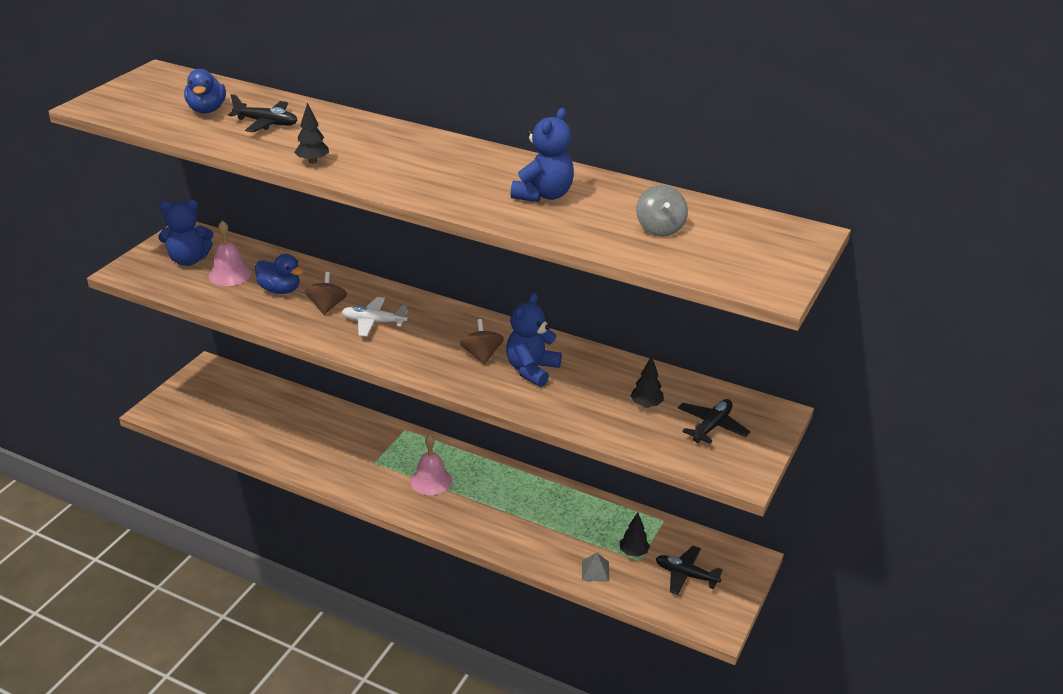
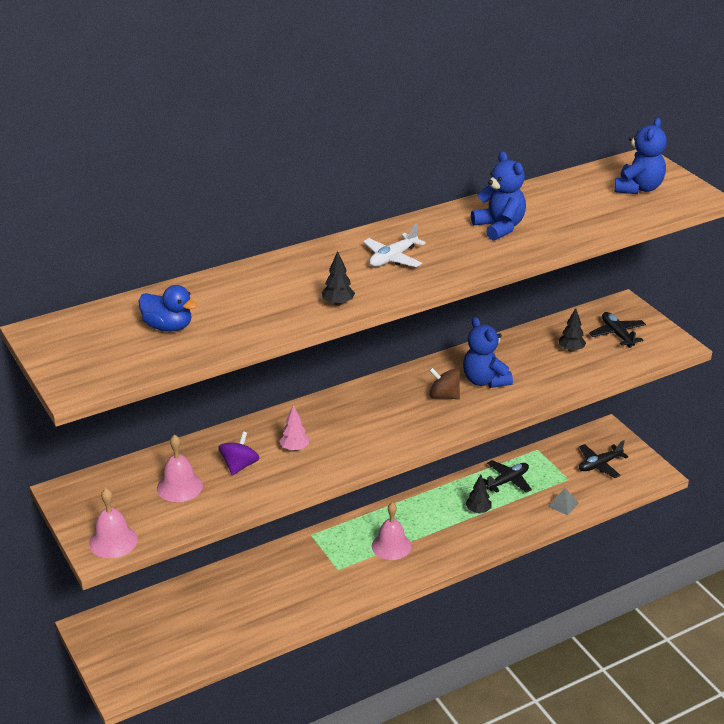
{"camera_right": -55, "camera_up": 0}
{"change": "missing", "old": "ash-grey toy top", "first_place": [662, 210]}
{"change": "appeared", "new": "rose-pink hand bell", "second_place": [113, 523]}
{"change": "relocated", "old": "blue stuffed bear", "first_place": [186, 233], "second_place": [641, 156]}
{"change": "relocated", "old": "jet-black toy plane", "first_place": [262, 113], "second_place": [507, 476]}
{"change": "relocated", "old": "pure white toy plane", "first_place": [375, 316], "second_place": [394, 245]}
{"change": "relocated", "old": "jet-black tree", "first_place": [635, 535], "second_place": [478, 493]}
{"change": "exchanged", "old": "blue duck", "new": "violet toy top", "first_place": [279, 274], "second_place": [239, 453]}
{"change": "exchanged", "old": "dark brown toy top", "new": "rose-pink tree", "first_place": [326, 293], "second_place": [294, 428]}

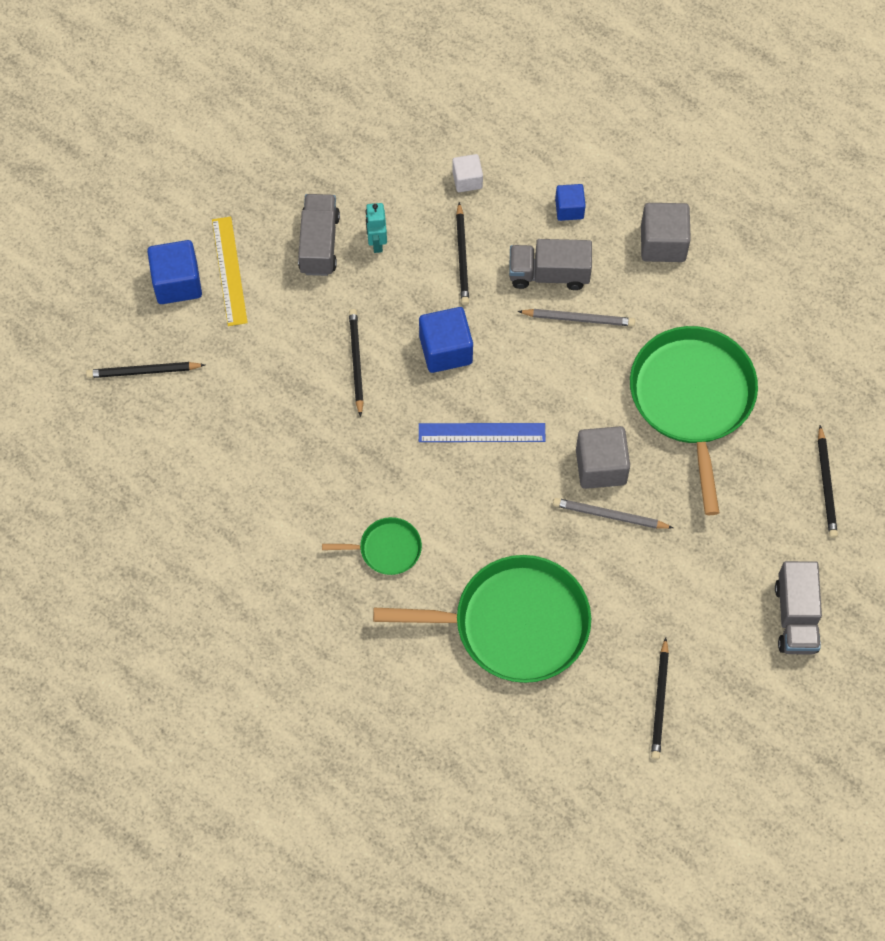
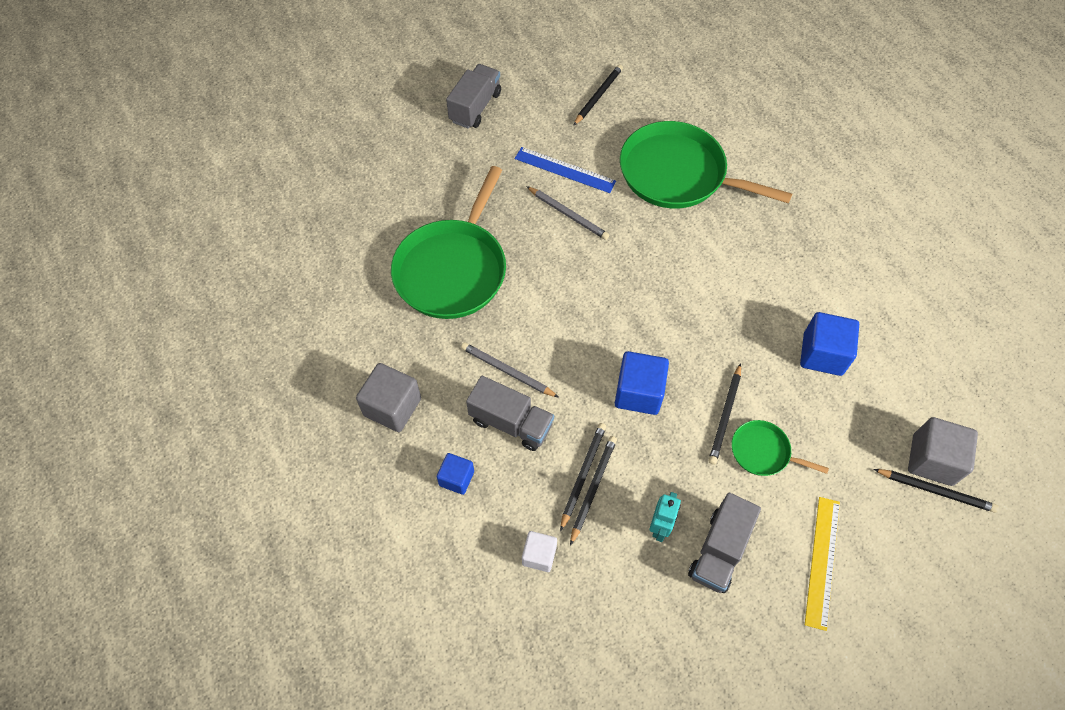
{"camera_right": -155, "camera_up": -5}
{"change": "relocated", "old": "blue block", "first_place": [174, 272], "second_place": [829, 344]}
{"change": "relocated", "old": "leaf-green skillet", "first_place": [372, 546], "second_place": [780, 448]}
{"change": "relocated", "old": "blue measuring stick", "first_place": [482, 432], "second_place": [565, 170]}
{"change": "relocated", "old": "ash-grey block", "first_place": [603, 457], "second_place": [943, 451]}
{"change": "relocated", "old": "jet-black pencil", "first_place": [828, 481], "second_place": [593, 491]}

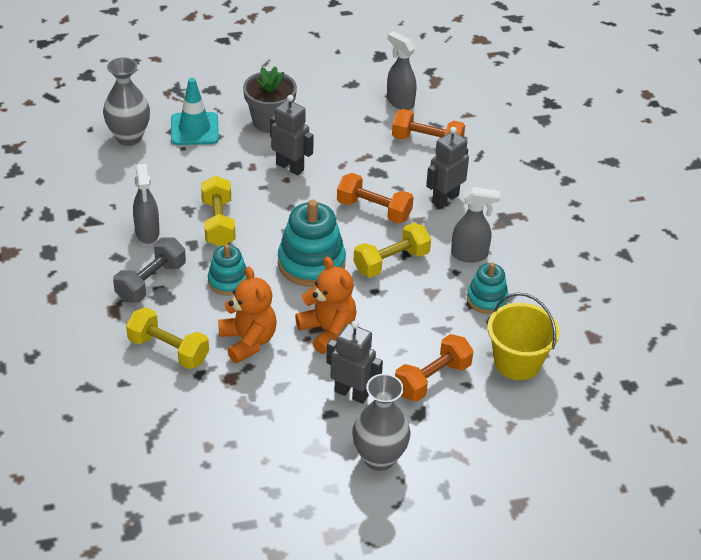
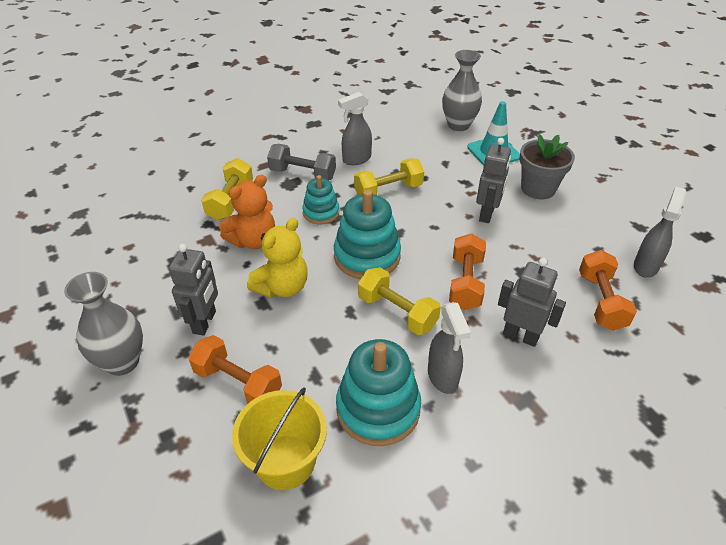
{"camera_right": 75, "camera_up": 0}
{"change": "colour", "old": "orange stuffed bear", "new": "golden stuffed bear", "first_place": [325, 305], "second_place": [277, 258]}
{"change": "size", "old": "teal stacking toy", "first_place": [488, 288], "second_place": [378, 392], "factor": 1.68}

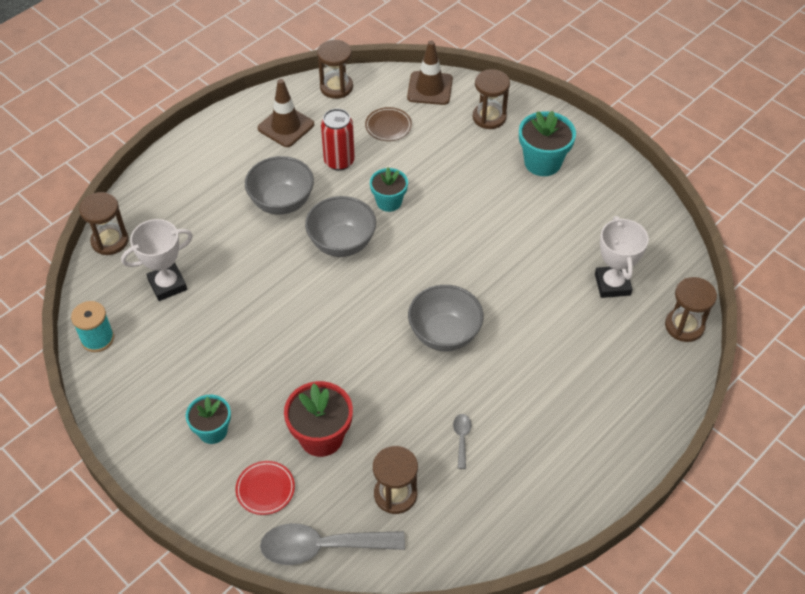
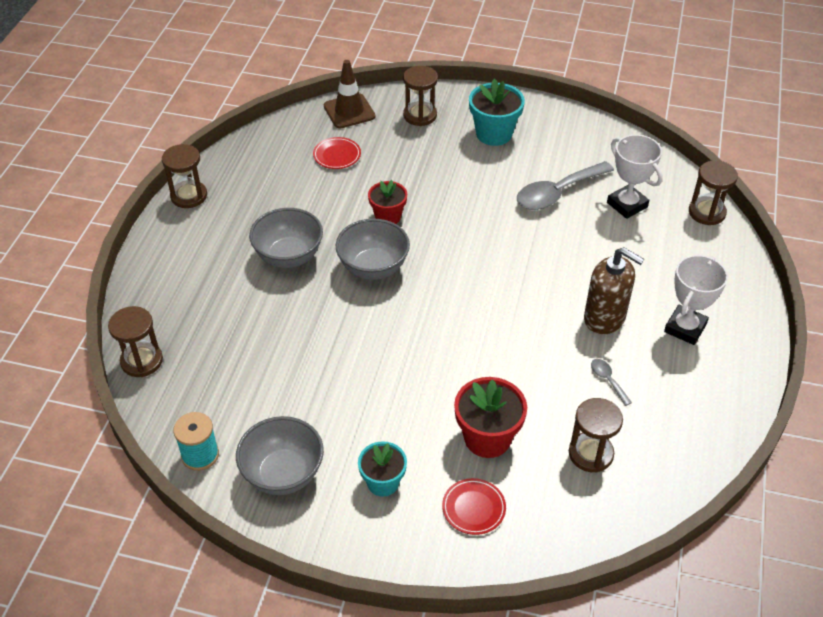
{"camera_right": -30, "camera_up": -5}
{"change": "missing", "old": "dark brown road cone", "first_place": [286, 113]}
{"change": "missing", "old": "scarlet can", "first_place": [338, 140]}
{"change": "appeared", "new": "dark brown soap pump", "second_place": [614, 291]}
{"change": "relocated", "old": "pure white trophy", "first_place": [157, 260], "second_place": [696, 300]}
{"change": "relocated", "old": "ash-grey spoon", "first_place": [332, 544], "second_place": [565, 185]}
{"change": "relocated", "old": "dark brown hourglass", "first_place": [335, 69], "second_place": [184, 176]}
{"change": "relocated", "old": "ash-grey bowl", "first_place": [446, 318], "second_place": [280, 455]}
{"change": "colour", "old": "dark brown plate", "new": "scarlet plate", "first_place": [388, 124], "second_place": [337, 153]}
{"change": "colour", "old": "teal plant pot", "new": "scarlet plant pot", "first_place": [389, 190], "second_place": [387, 202]}

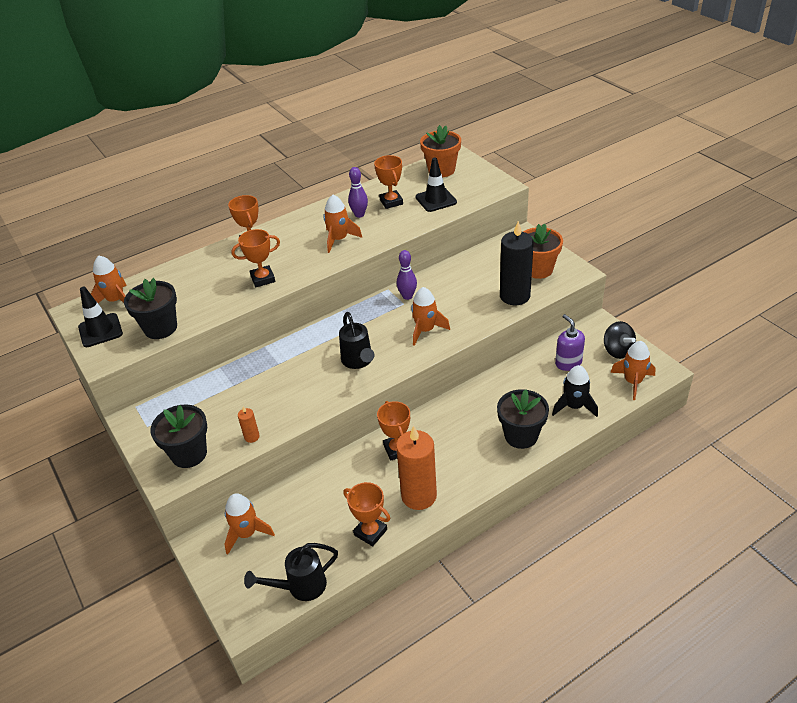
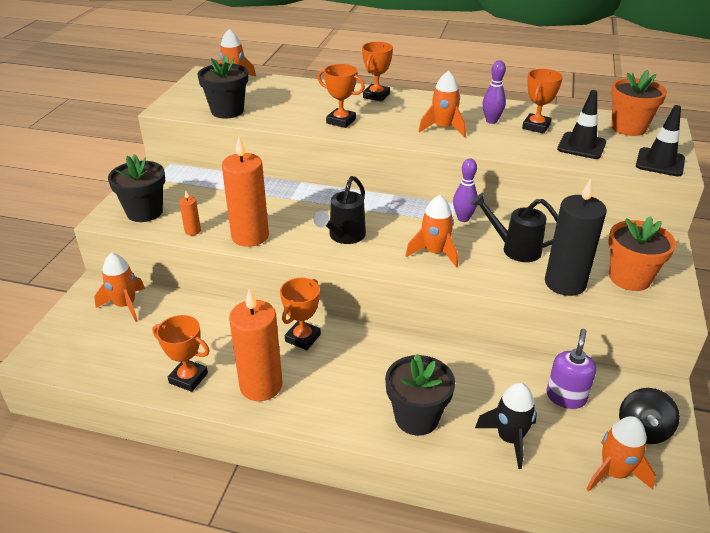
{"camera_right": 45, "camera_up": -5}
{"change": "appeared", "new": "orange pillar candle", "second_place": [245, 192]}
{"change": "relocated", "old": "jet-black road cone", "first_place": [100, 317], "second_place": [660, 141]}
{"change": "relocated", "old": "jet-black watering can", "first_place": [291, 572], "second_place": [514, 227]}
{"change": "spun", "old": "orange trophy", "first_place": [366, 514], "second_place": [181, 353], "degrees": -60}

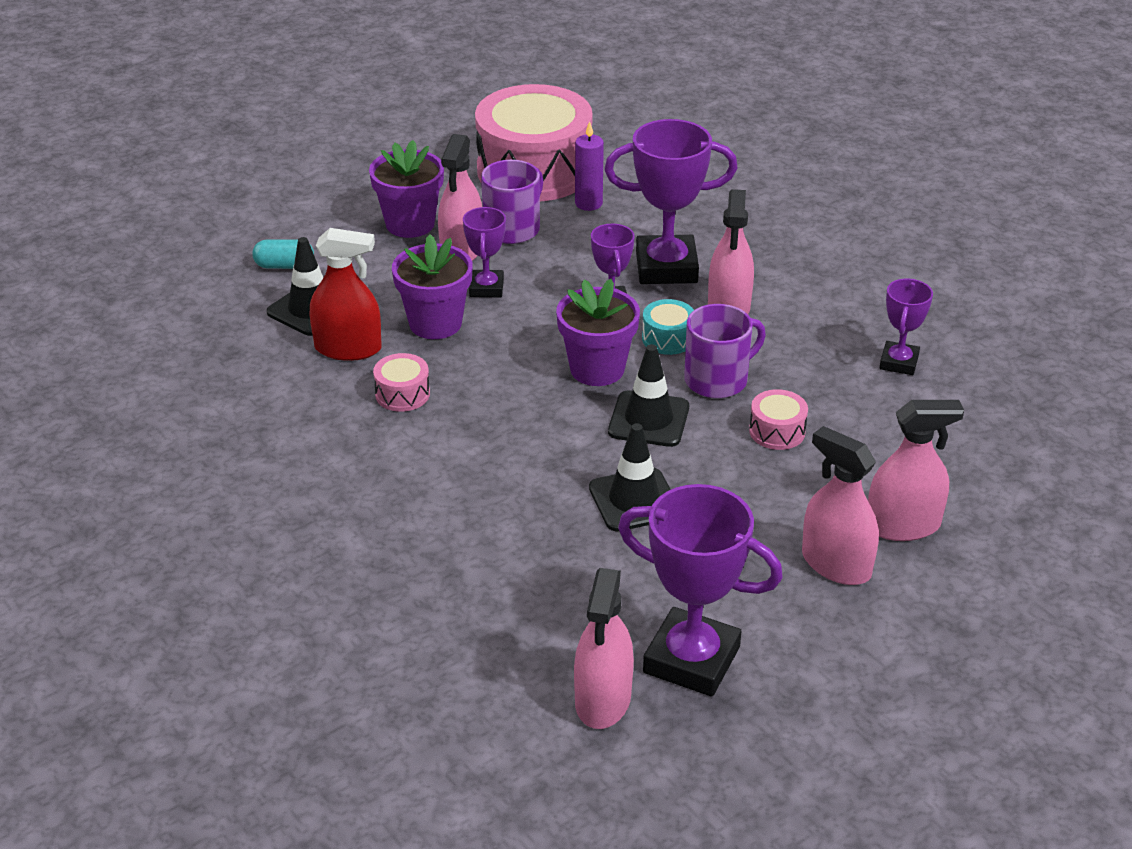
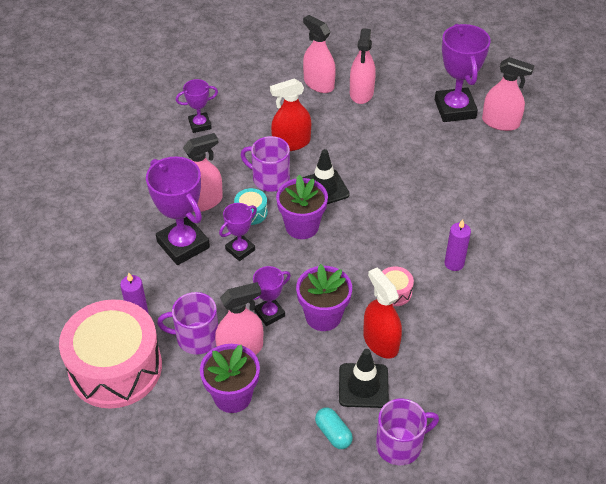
{"camera_right": -125, "camera_up": 10}
{"change": "missing", "old": "jet-black road cone", "first_place": [630, 477]}
{"change": "appeared", "new": "violet tea mug", "second_place": [407, 431]}
{"change": "appeared", "new": "violet pillar candle", "second_place": [457, 245]}
{"change": "exchanged", "old": "rose-pink drum", "new": "scarlet spray bottle", "first_place": [778, 419], "second_place": [290, 114]}
{"change": "spun", "old": "rose-pink spray bottle", "first_place": [604, 648], "second_place": [508, 94], "degrees": 45}

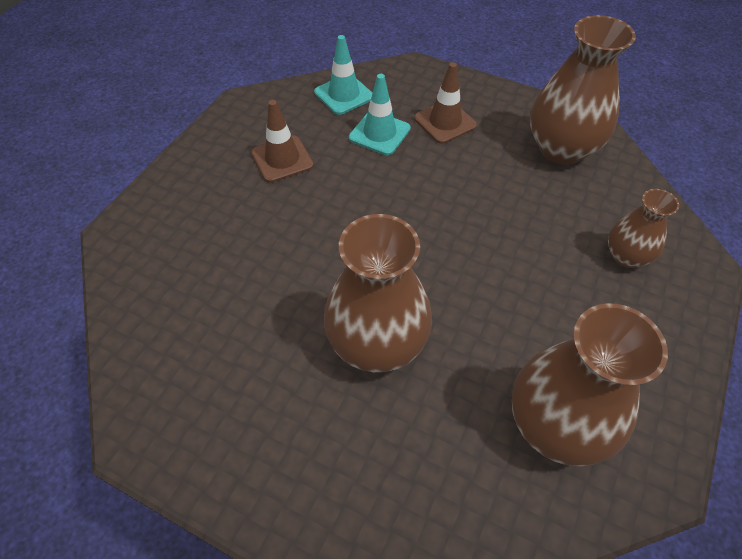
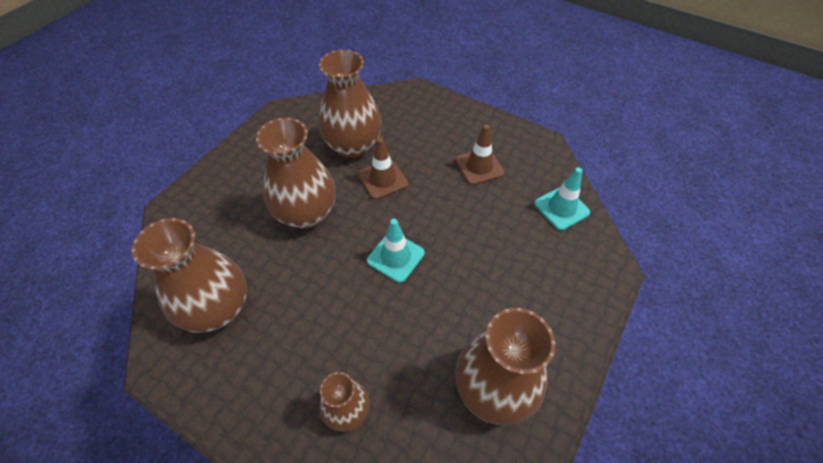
{"camera_right": 95, "camera_up": 0}
{"change": "appeared", "new": "dark brown vase", "second_place": [350, 104]}
{"change": "relocated", "old": "teal road cone", "first_place": [380, 114], "second_place": [396, 251]}
{"change": "relocated", "old": "dark brown road cone", "first_place": [445, 103], "second_place": [383, 168]}

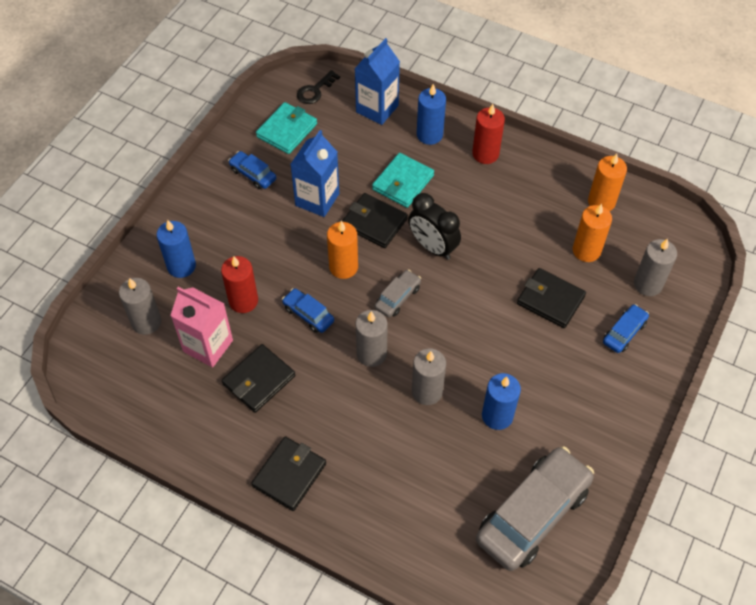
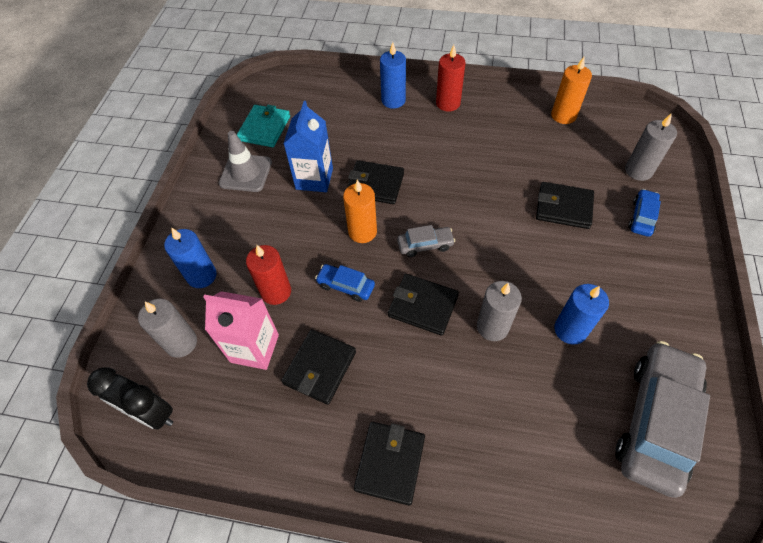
{"camera_right": -15, "camera_up": 0}
{"change": "missing", "old": "jet-black latchkey", "first_place": [318, 87]}
{"change": "missing", "old": "blue carton", "first_place": [377, 81]}
{"change": "missing", "old": "teal wallet", "first_place": [403, 180]}
{"change": "missing", "old": "orange pillar candle", "first_place": [592, 232]}
{"change": "relocated", "old": "jet-black clock", "first_place": [434, 226], "second_place": [130, 398]}
{"change": "exchanged", "old": "blue toy car", "new": "ash-grey road cone", "first_place": [252, 170], "second_place": [245, 161]}
{"change": "exchanged", "old": "ash-grey pillar candle", "new": "jet-black wallet", "first_place": [371, 338], "second_place": [423, 305]}
{"change": "spun", "old": "ash-grey toy car", "first_place": [398, 294], "second_place": [426, 241], "degrees": 60}

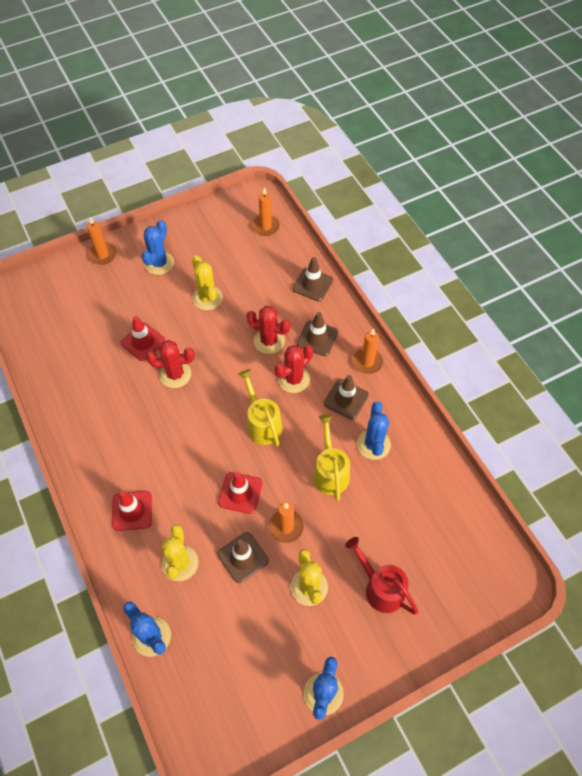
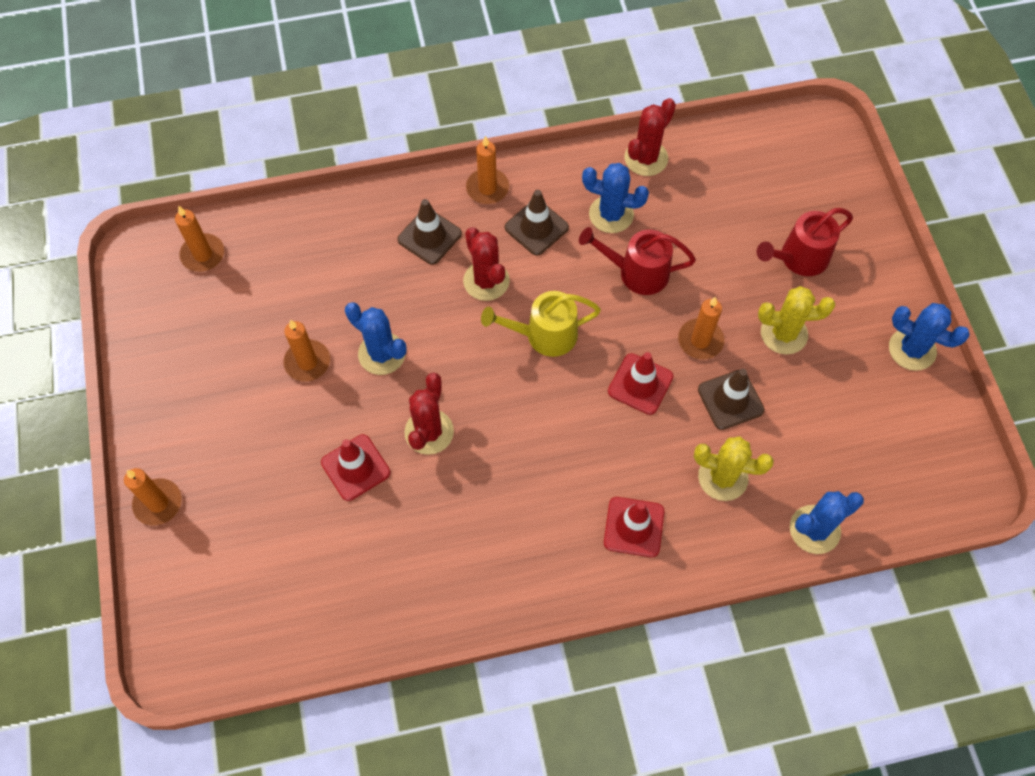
{"camera_right": -75, "camera_up": 5}
{"change": "missing", "old": "dark brown road cone", "first_place": [312, 279]}
{"change": "relocated", "old": "blue saguaro cactus", "first_place": [157, 247], "second_place": [375, 338]}
{"change": "relocated", "old": "scarlet saguaro cactus", "first_place": [268, 330], "second_place": [650, 137]}
{"change": "exchanged", "old": "golden saguaro cactus", "new": "orange pillar candle", "first_place": [207, 282], "second_place": [306, 351]}
{"change": "colour", "old": "golden watering can", "new": "scarlet watering can", "first_place": [331, 458], "second_place": [637, 261]}

